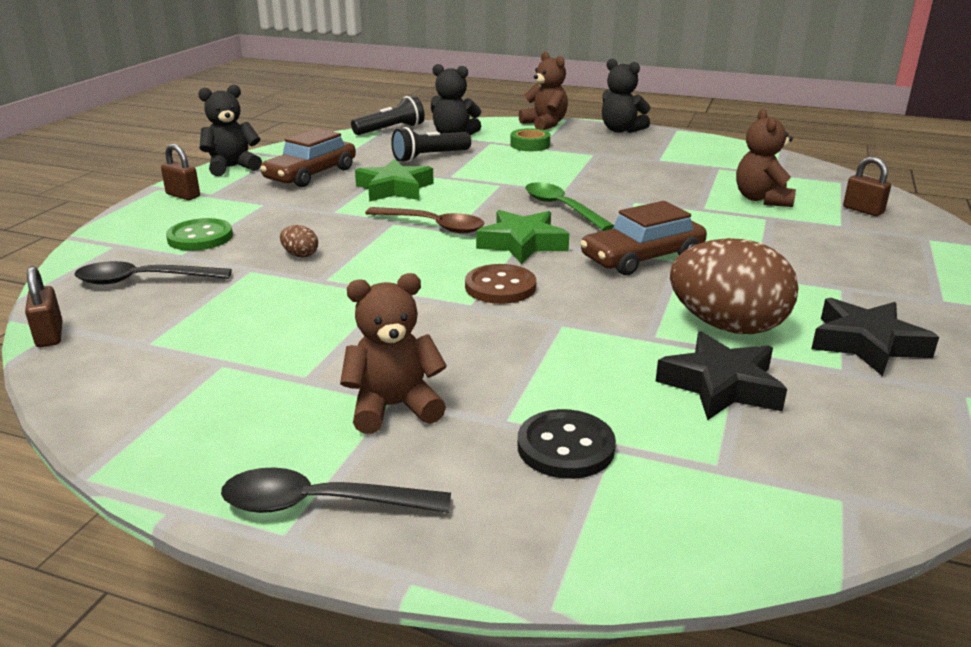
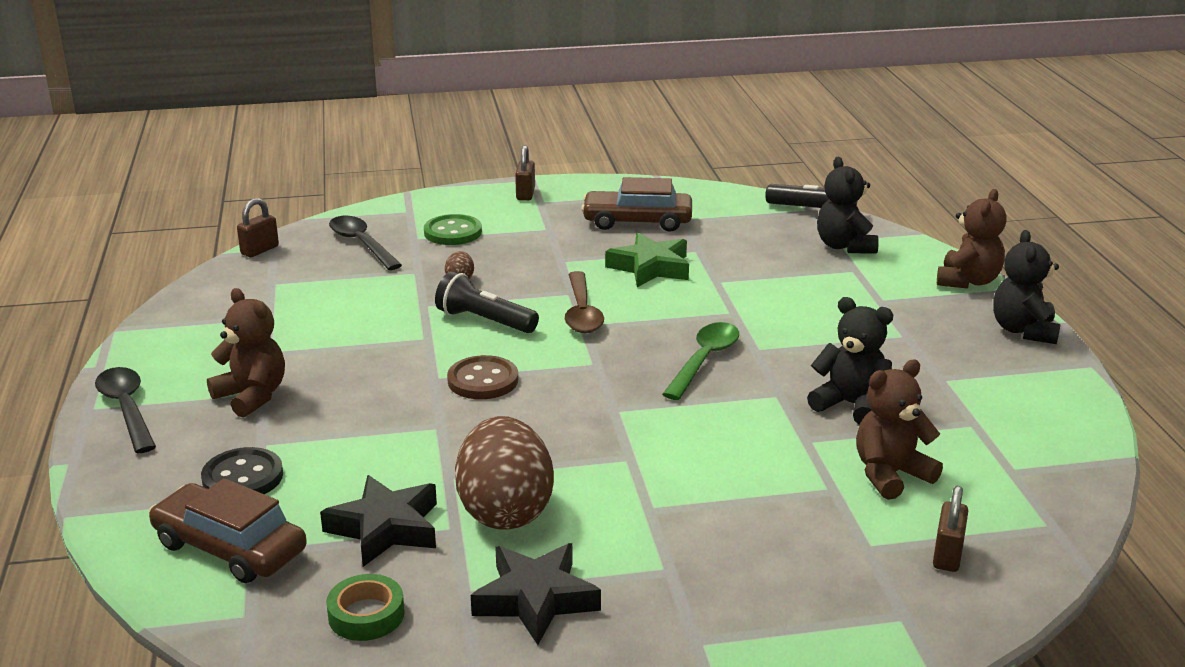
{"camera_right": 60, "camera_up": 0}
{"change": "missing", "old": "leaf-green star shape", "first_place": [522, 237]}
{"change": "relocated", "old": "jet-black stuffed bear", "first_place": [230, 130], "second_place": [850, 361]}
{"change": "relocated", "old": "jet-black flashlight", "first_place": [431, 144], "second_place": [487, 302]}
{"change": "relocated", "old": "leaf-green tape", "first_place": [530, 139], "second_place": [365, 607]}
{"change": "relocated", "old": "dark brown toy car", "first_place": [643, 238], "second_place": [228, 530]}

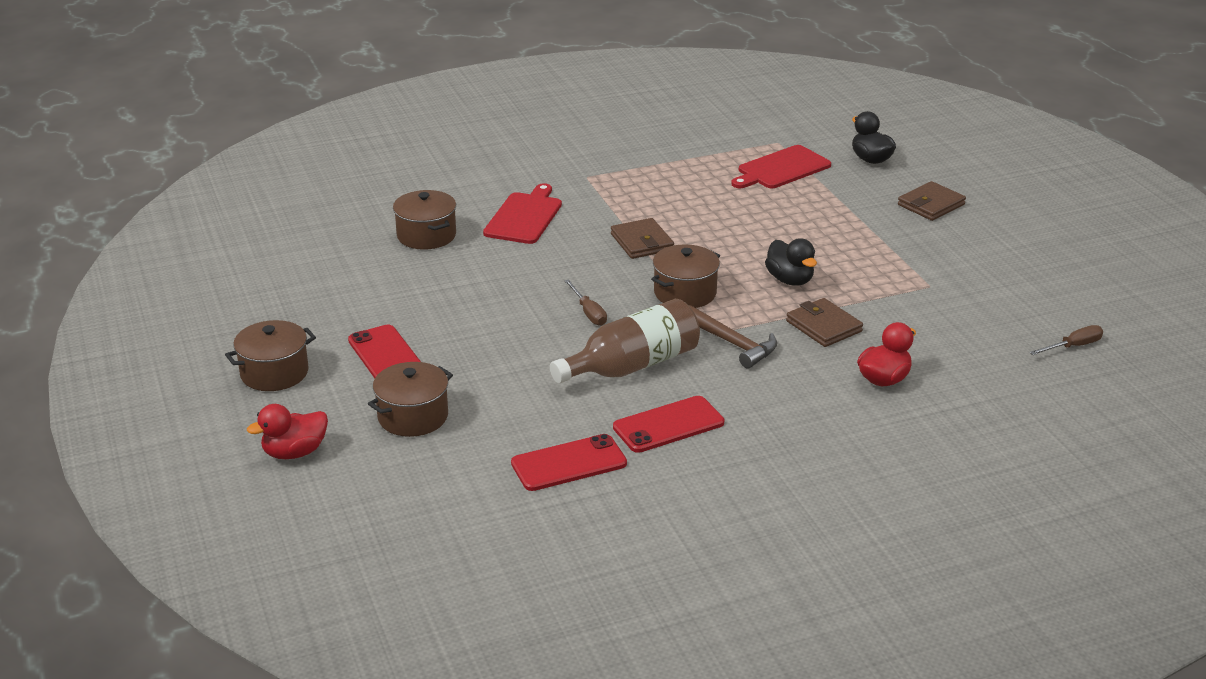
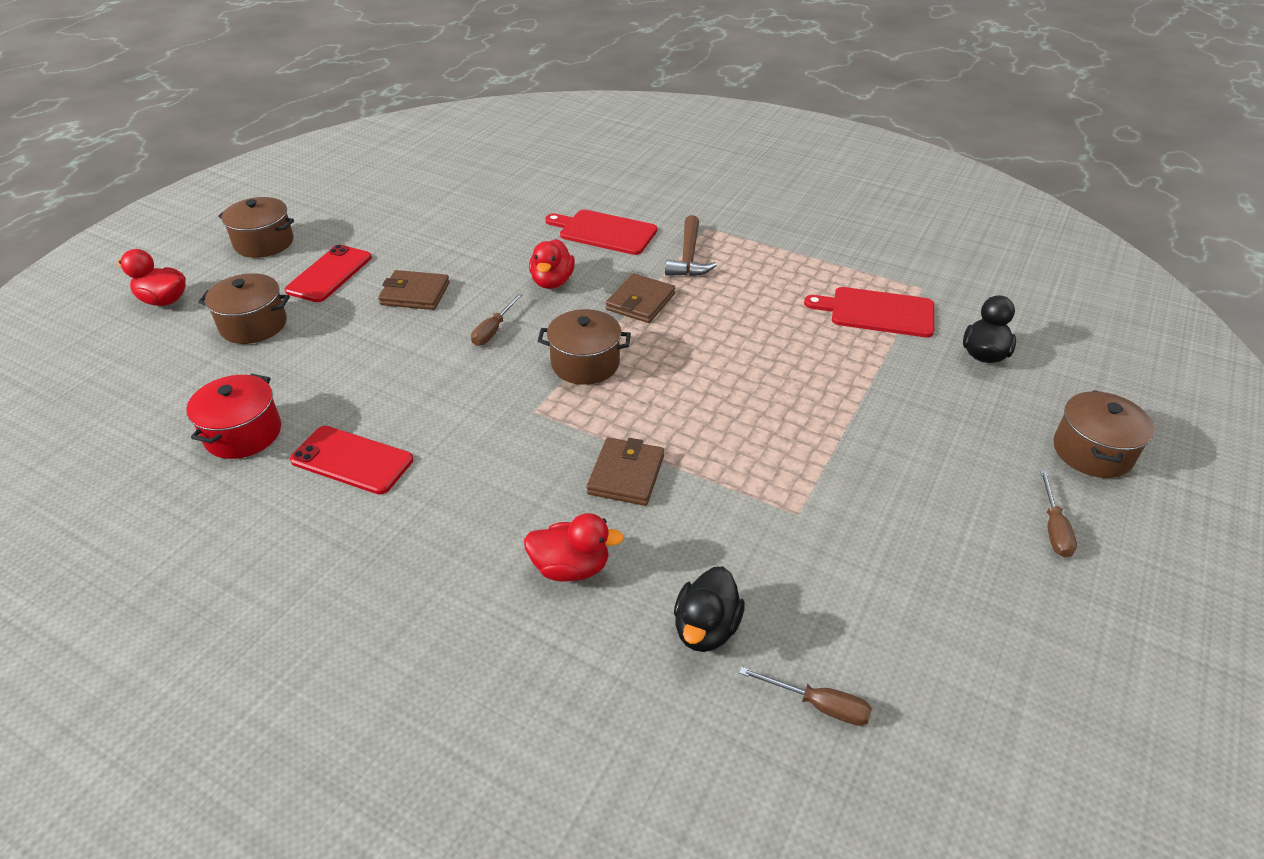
{"camera_right": 50, "camera_up": 10}
{"change": "missing", "old": "dark brown flask", "first_place": [625, 341]}
{"change": "appeared", "new": "scarlet duck", "second_place": [552, 264]}
{"change": "appeared", "new": "dark brown flat screwdriver", "second_place": [1058, 514]}
{"change": "relocated", "old": "dark brown stockpot", "first_place": [424, 220], "second_place": [1103, 434]}
{"change": "relocated", "old": "dark brown claw hammer", "first_place": [733, 337], "second_place": [691, 245]}
{"change": "relocated", "old": "jet-black duck", "first_place": [791, 262], "second_place": [709, 609]}
{"change": "relocated", "old": "dark brown wallet", "first_place": [932, 201], "second_place": [414, 290]}
{"change": "exchanged", "old": "scarlet phone", "new": "scarlet stockpot", "first_place": [569, 462], "second_place": [233, 416]}
{"change": "spun", "old": "scarlet chopping board", "first_place": [522, 213], "second_place": [601, 232], "degrees": -135}

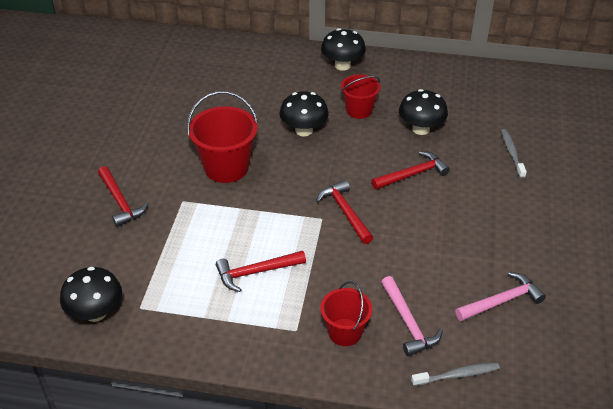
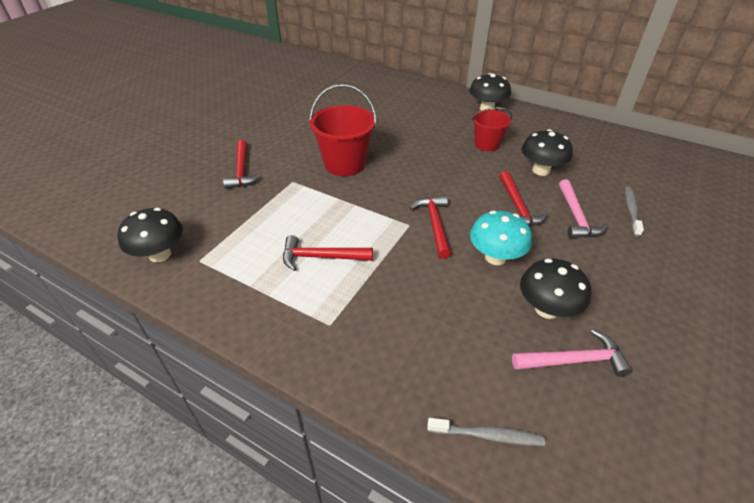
{"camera_right": 20, "camera_up": 0}
{"change": "missing", "old": "scarlet bucket", "first_place": [346, 313]}
{"change": "appeared", "new": "teal mushroom", "second_place": [501, 238]}
{"change": "relocated", "old": "jet-black mushroom", "first_place": [304, 114], "second_place": [555, 289]}
{"change": "relocated", "old": "rose-pink claw hammer", "first_place": [412, 316], "second_place": [583, 208]}
{"change": "spun", "old": "scarlet claw hammer", "first_place": [410, 170], "second_place": [523, 199], "degrees": 90}

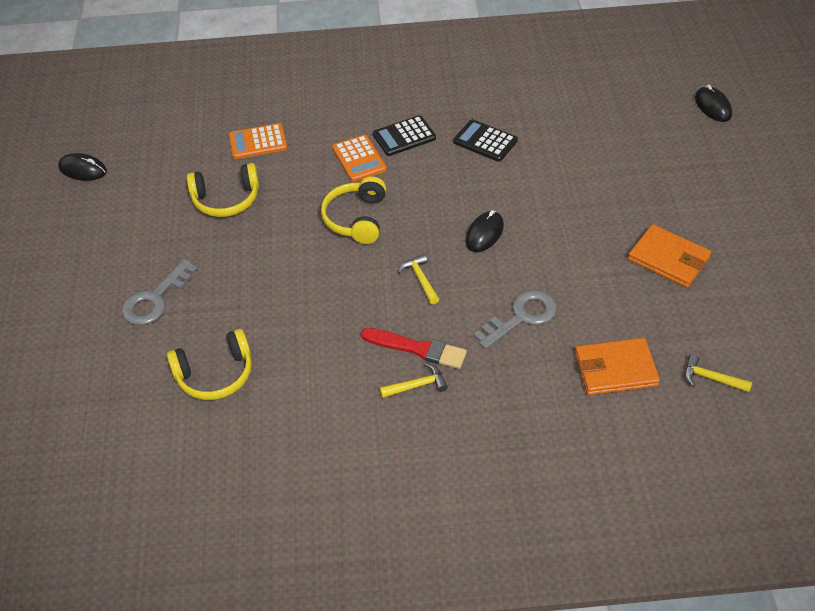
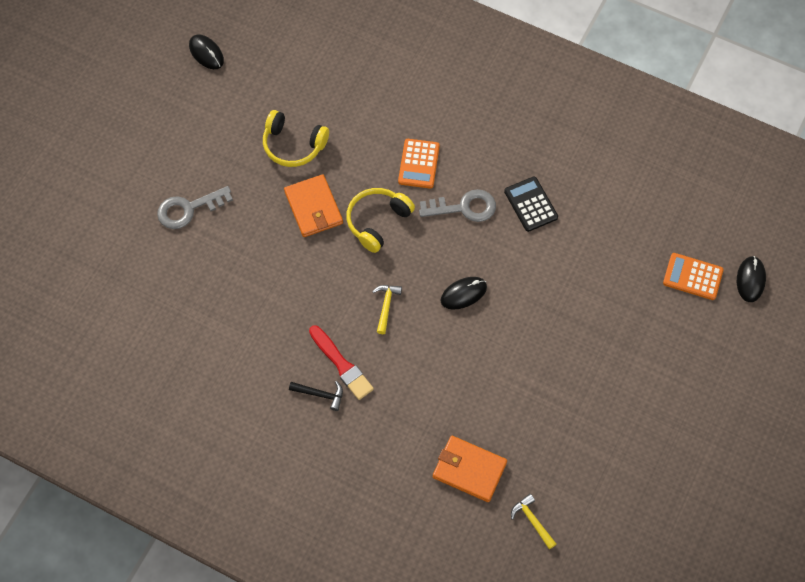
{"camera_right": 30, "camera_up": 15}
{"change": "missing", "old": "golden over-ear headphones", "first_place": [209, 364]}
{"change": "missing", "old": "jet-black adding machine", "first_place": [404, 135]}
{"change": "relocated", "old": "orange adding machine", "first_place": [258, 141], "second_place": [693, 276]}
{"change": "relocated", "old": "ash-grey latchkey", "first_place": [515, 319], "second_place": [457, 205]}
{"change": "relocated", "old": "orange wallet", "first_place": [669, 256], "second_place": [313, 205]}
{"change": "colour", "old": "golden claw hammer", "new": "jet-black claw hammer", "first_place": [414, 380], "second_place": [316, 396]}

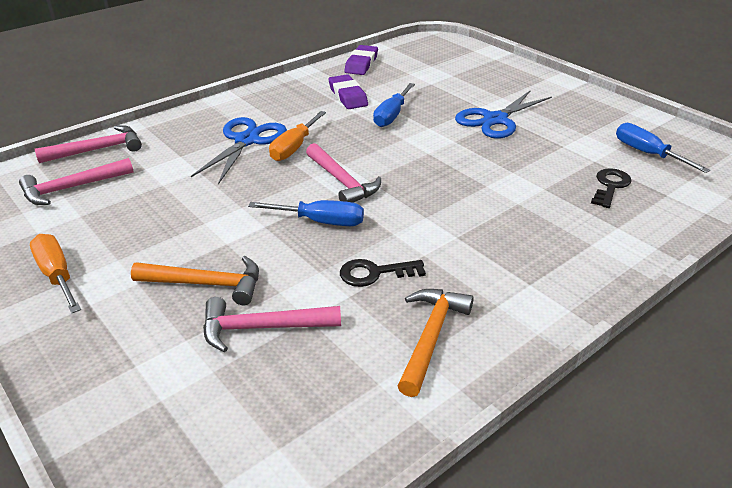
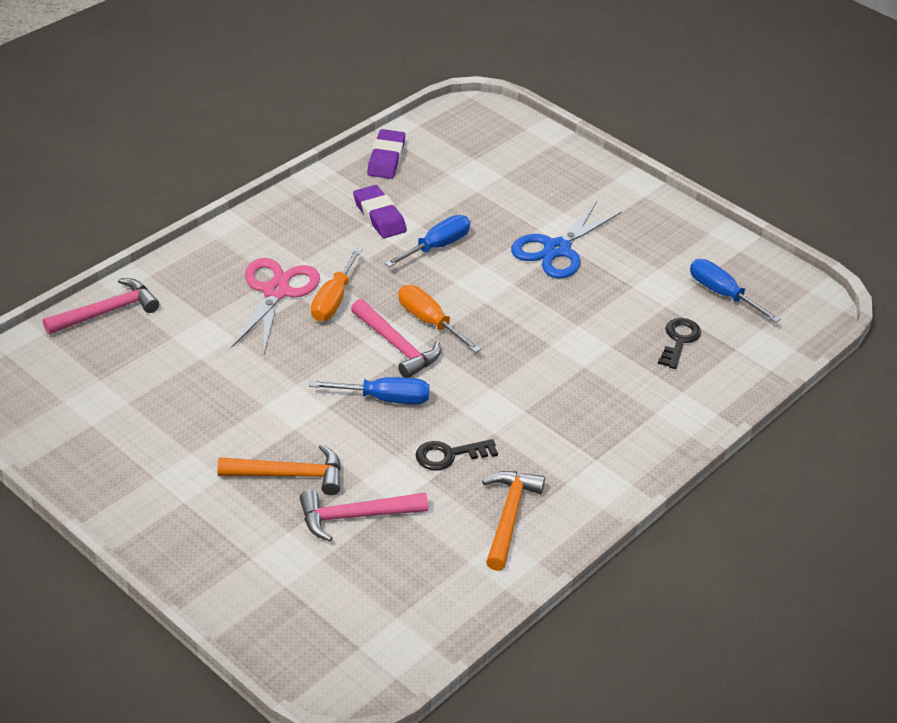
{"camera_right": -10, "camera_up": 5}
{"change": "missing", "old": "rose-pink claw hammer", "first_place": [76, 181]}
{"change": "relocated", "old": "orange flat screwdriver", "first_place": [55, 273], "second_place": [439, 319]}
{"change": "colour", "old": "blue shears", "new": "rose-pink shears", "first_place": [239, 150], "second_place": [275, 305]}
{"change": "spun", "old": "blue flat screwdriver", "first_place": [394, 105], "second_place": [427, 241], "degrees": -150}

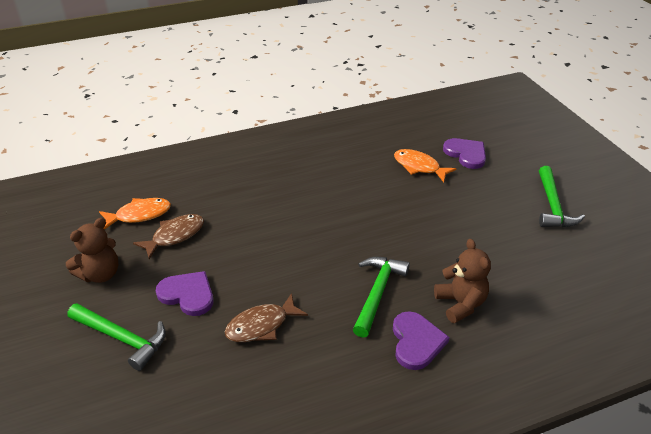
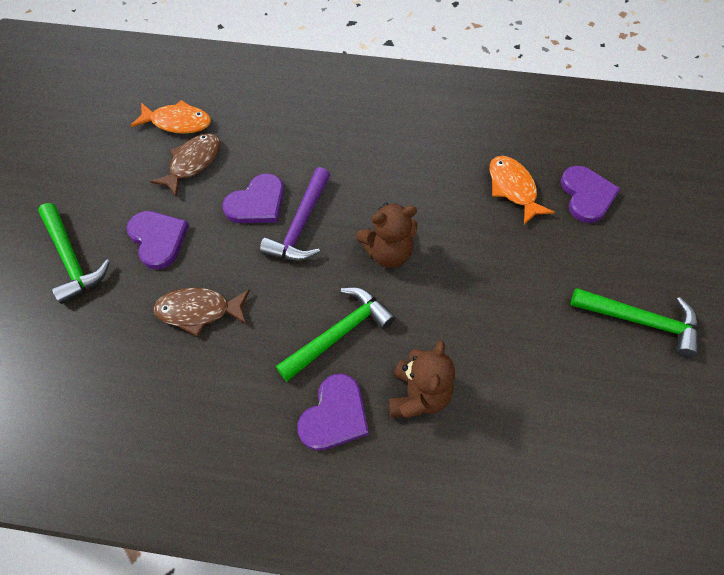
{"camera_right": 30, "camera_up": 20}
{"change": "appeared", "new": "violet love heart", "second_place": [253, 198]}
{"change": "appeared", "new": "violet claw hammer", "second_place": [295, 214]}
{"change": "relocated", "old": "dark brown stuffed bear", "first_place": [92, 250], "second_place": [387, 235]}
{"change": "spun", "old": "dark brown fish", "first_place": [168, 236], "second_place": [185, 165], "degrees": -45}
{"change": "spun", "old": "leaf-green claw hammer", "first_place": [562, 196], "second_place": [634, 323], "degrees": -105}

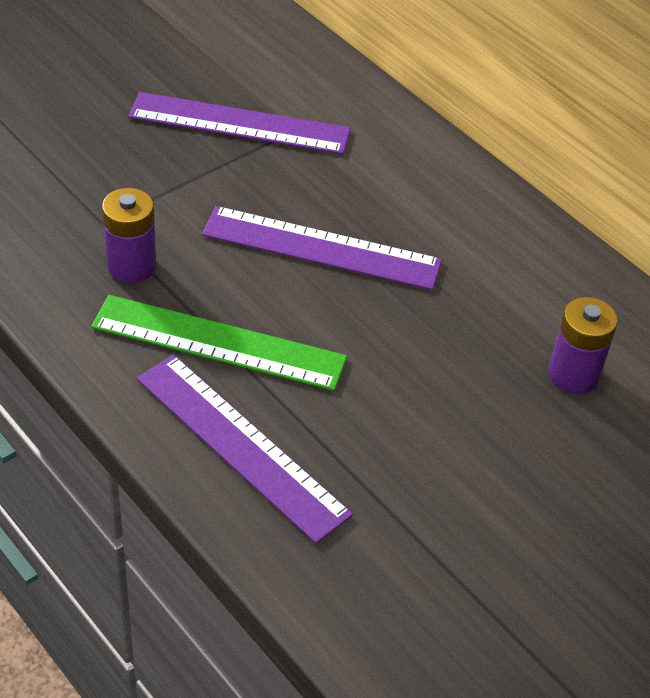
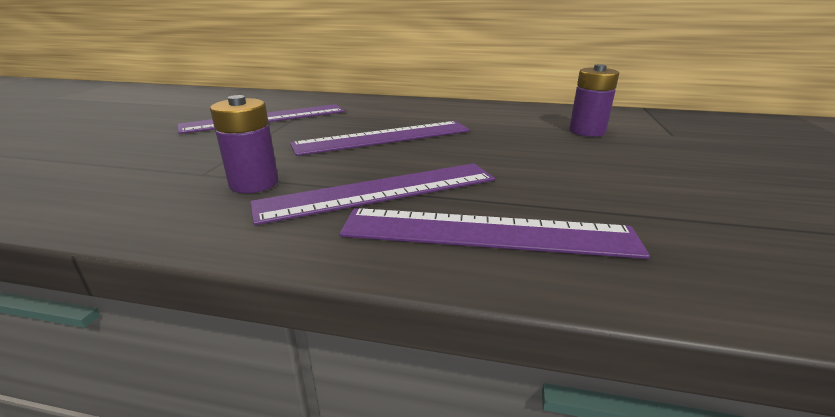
{"camera_right": -35, "camera_up": -20}
{"change": "colour", "old": "leaf-green measuring stick", "new": "violet measuring stick", "first_place": [219, 343], "second_place": [372, 194]}

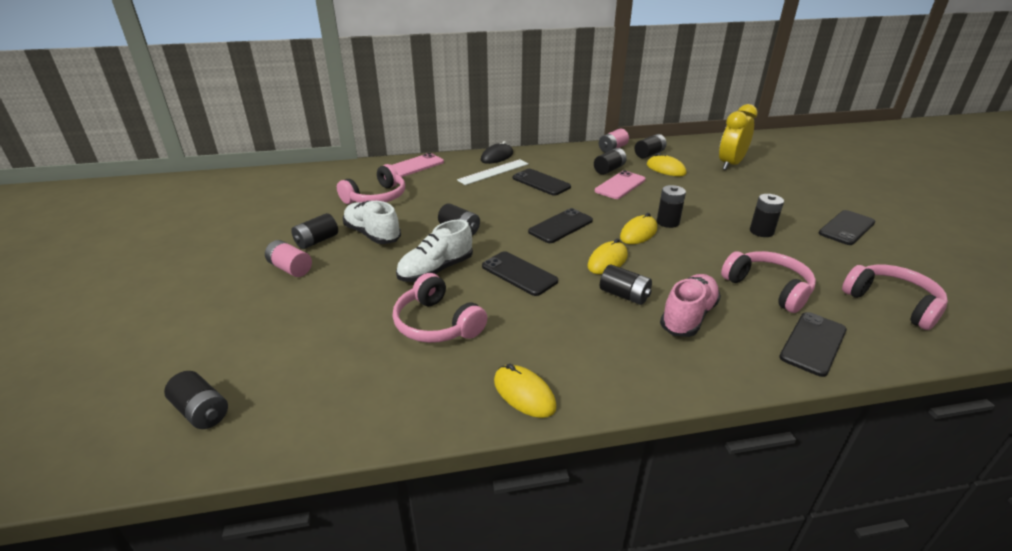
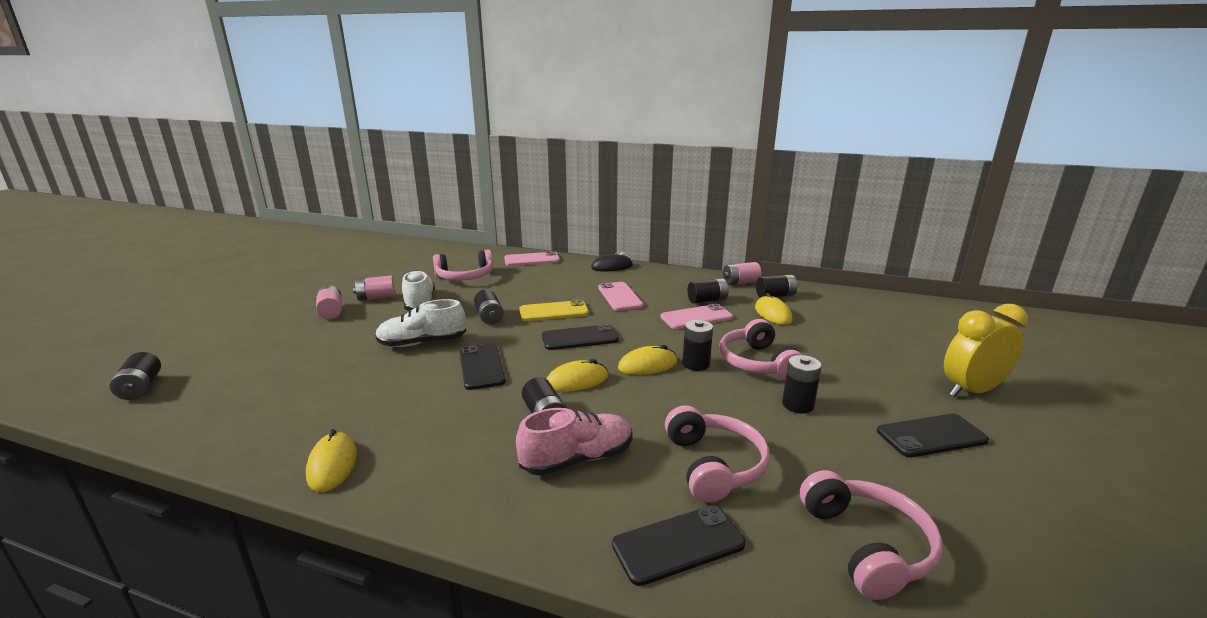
{"camera_right": 30, "camera_up": -10}
{"change": "missing", "old": "pure white measuring stick", "first_place": [493, 172]}
{"change": "appeared", "new": "golden phone", "second_place": [554, 310]}
{"change": "relocated", "old": "rose-pink over-ear headphones", "first_place": [440, 308], "second_place": [761, 349]}
{"change": "relocated", "old": "golden clock", "first_place": [738, 137], "second_place": [986, 350]}
{"change": "colour", "old": "jet-black battery", "new": "rose-pink battery", "first_place": [314, 231], "second_place": [374, 288]}
{"change": "colour", "old": "jet-black phone", "new": "rose-pink phone", "first_place": [542, 182], "second_place": [620, 296]}

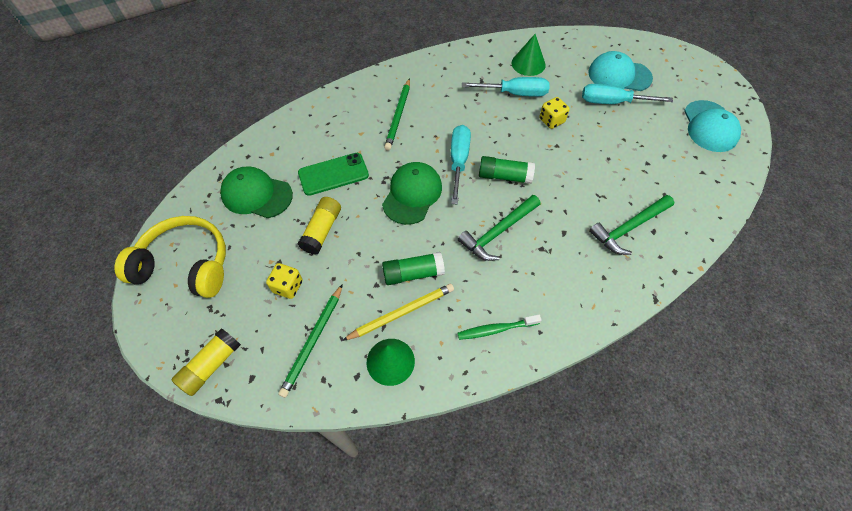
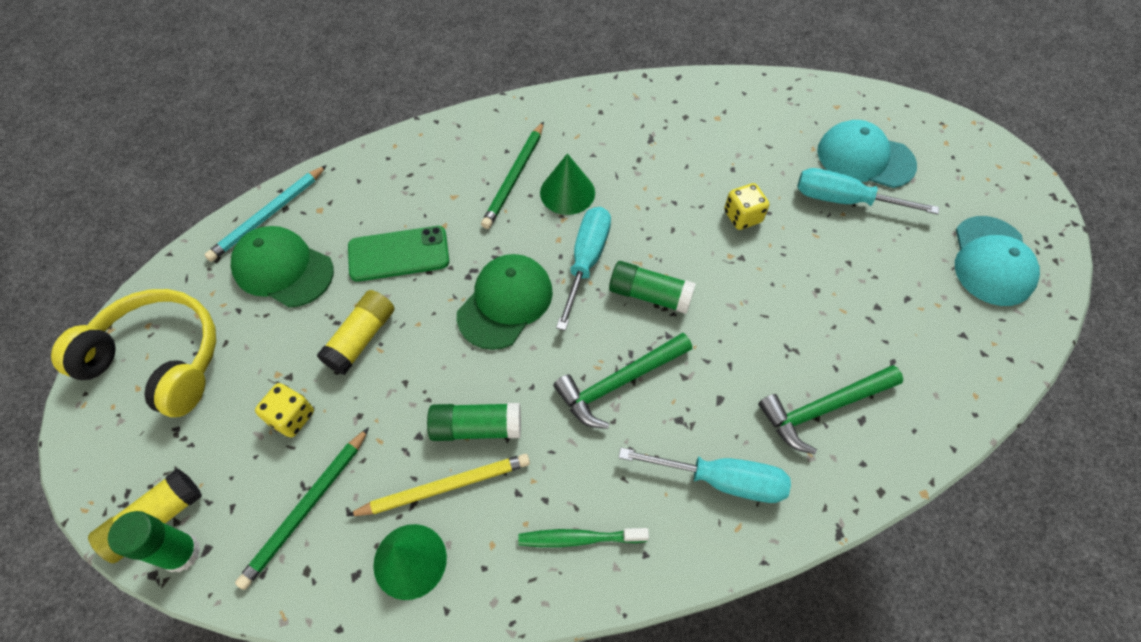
{"camera_right": 10, "camera_up": 0}
{"change": "appeared", "new": "leaf-green stick of glue", "second_place": [154, 542]}
{"change": "appeared", "new": "teal pencil", "second_place": [265, 213]}
{"change": "relocated", "old": "teal flat screwdriver", "first_place": [506, 87], "second_place": [705, 475]}
{"change": "relocated", "old": "leaf-green cone", "first_place": [528, 55], "second_place": [567, 184]}

